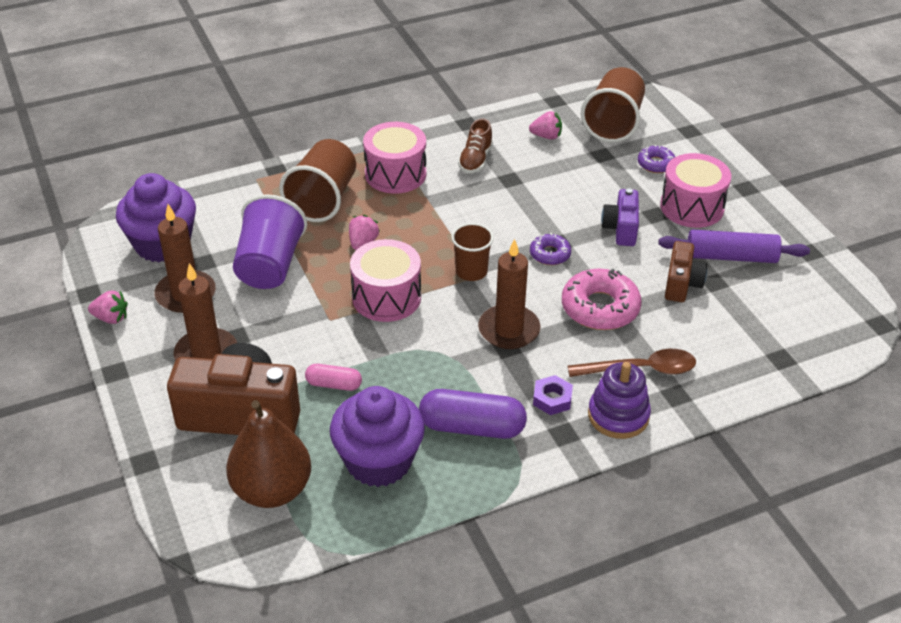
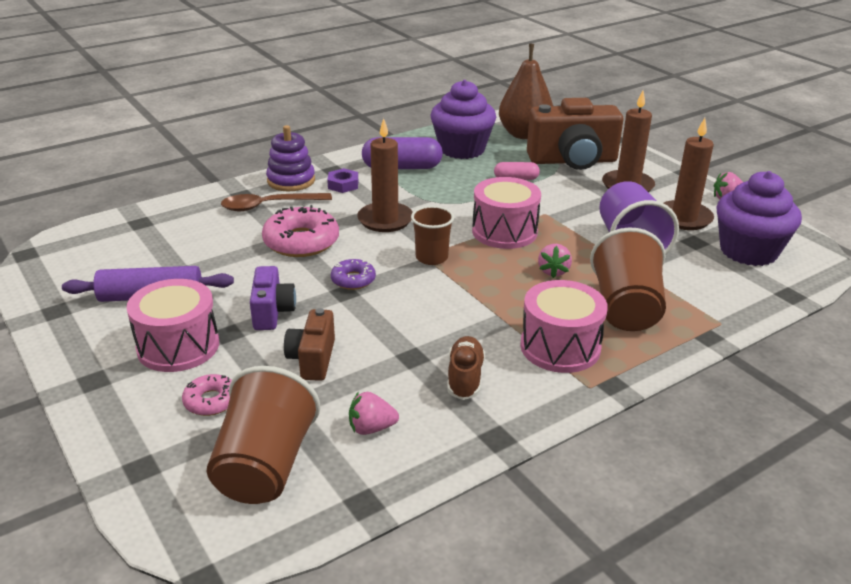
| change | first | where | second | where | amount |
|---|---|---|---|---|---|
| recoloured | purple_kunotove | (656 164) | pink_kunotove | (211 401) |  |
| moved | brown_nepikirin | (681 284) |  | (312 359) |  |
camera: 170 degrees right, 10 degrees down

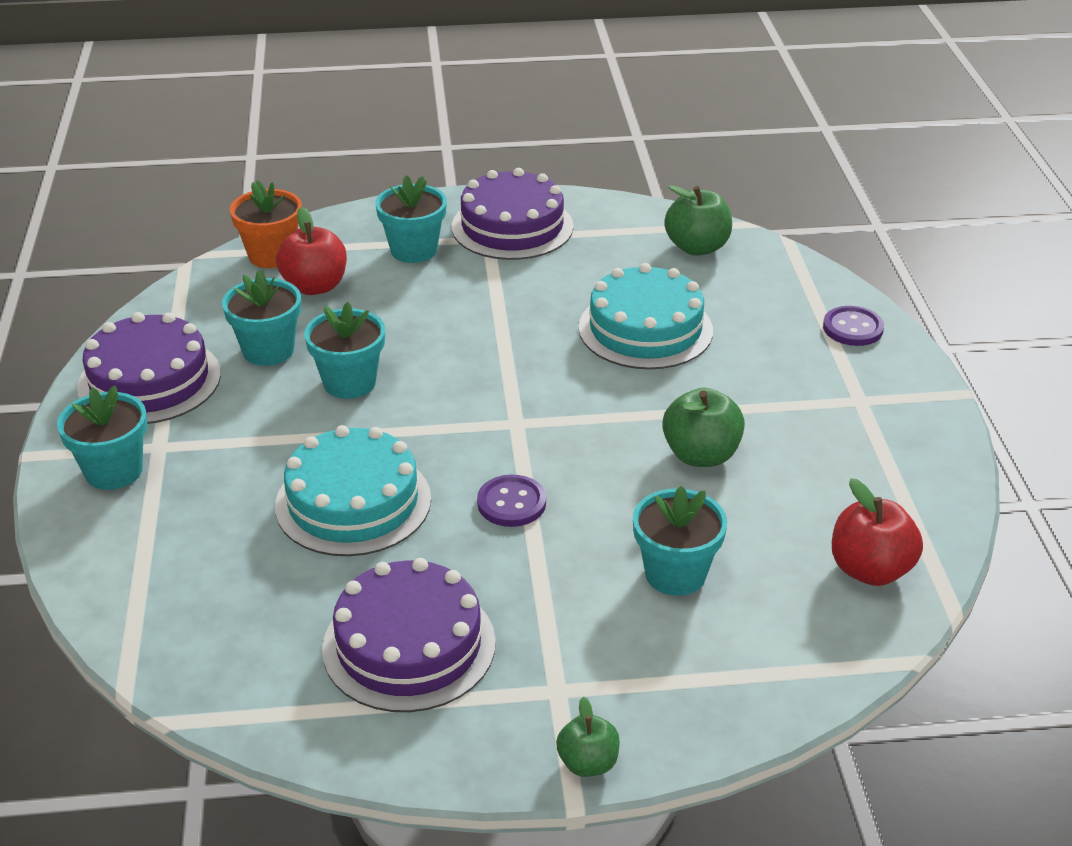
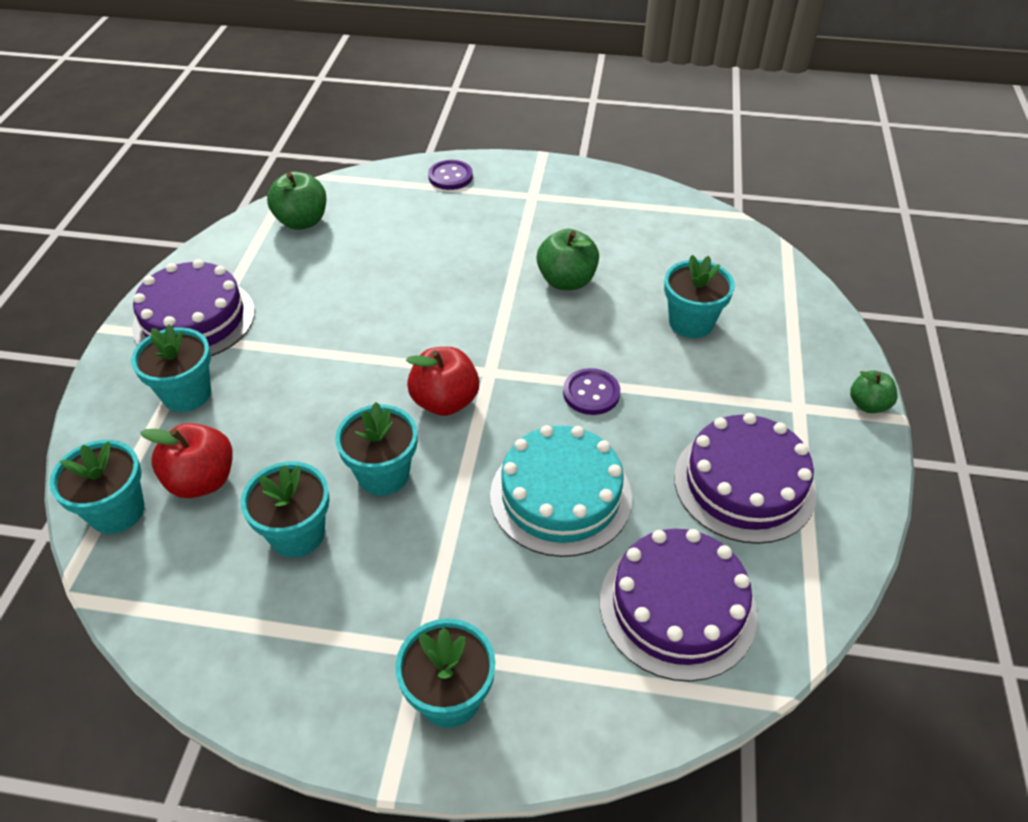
| change | first | where | second | where | amount |
|---|---|---|---|---|---|
| recoloured | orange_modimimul | (272 255) | turquoise_modimimul | (117 511) |  |
| removed | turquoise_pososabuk | (645 329) |  |  |  |
| moved | purple_pososabuk | (149 380) |  | (677 607) |  |
| moved | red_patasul | (870 570) |  | (445 401) |  |
camera: 75 degrees left, 10 degrees up

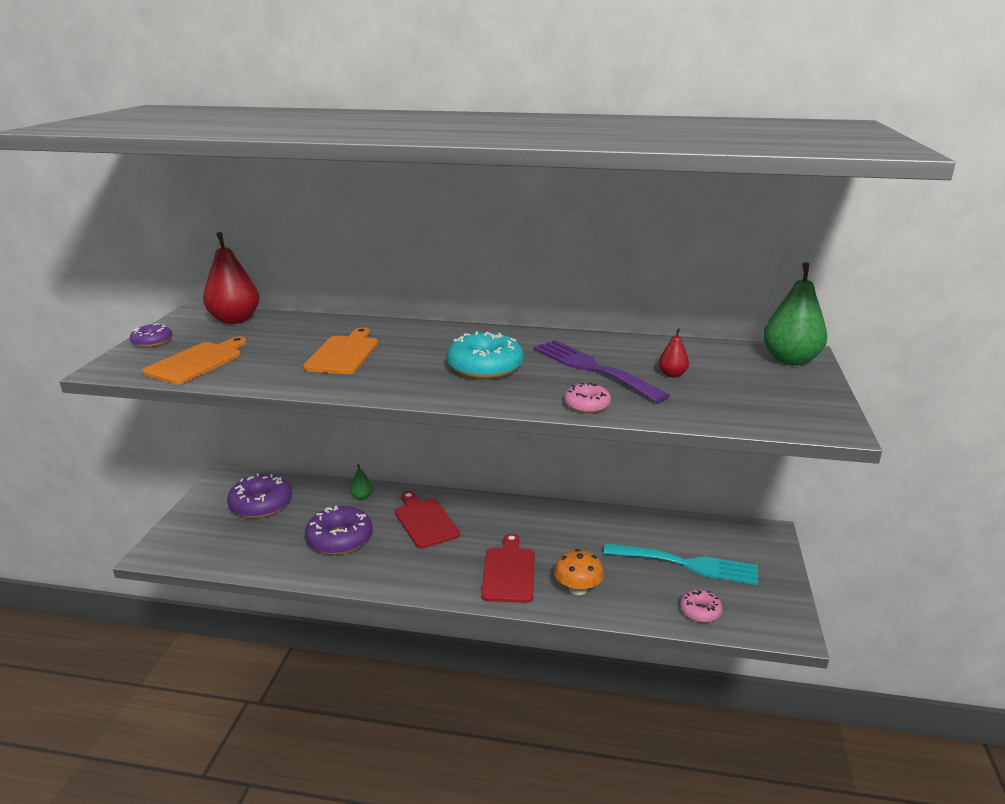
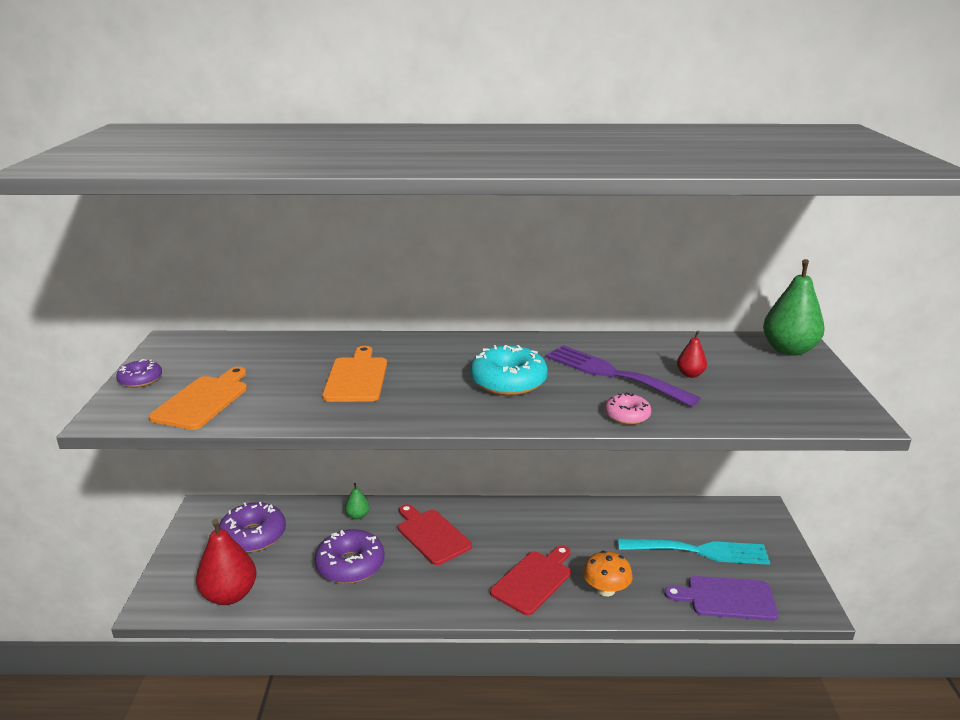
| change | first | where | second | where | amount |
|---|---|---|---|---|---|
| moved | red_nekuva | (235 320) |  | (229 595) |  |
| turned | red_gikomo | (509 572) |  | (533 580) | 45 degrees clockwise |
| replaced | pink_kunotove | (700 611) | purple_gikomo | (727 598) |  |
camera: 10 degrees left, 0 degrees up

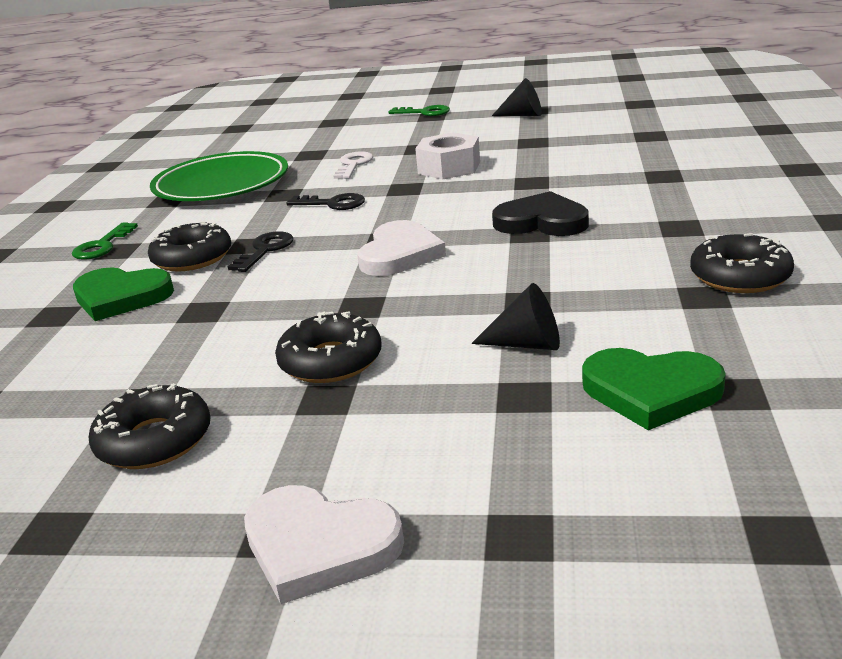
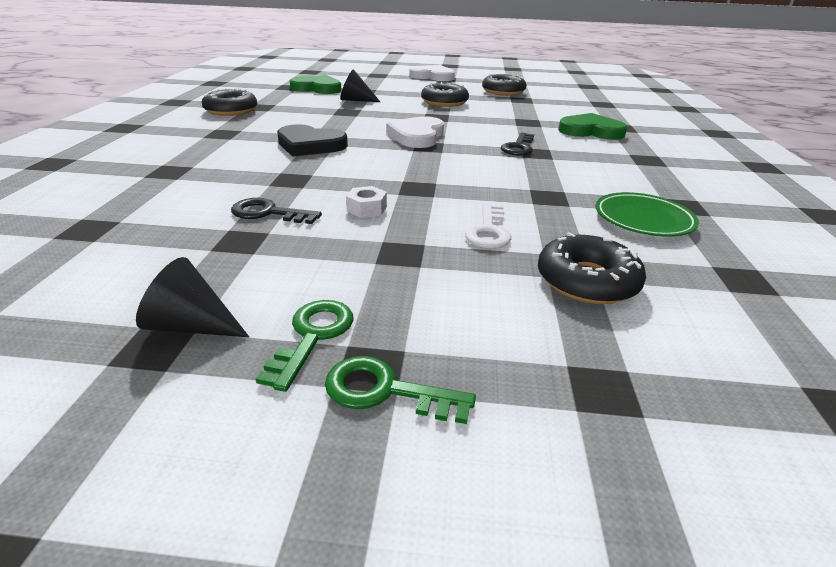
| change | first | where | second | where | amount |
|---|---|---|---|---|---|
| resized | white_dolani | (449 167) |  | (366 209) | x0.53 |
| resized | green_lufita | (221 185) |  | (643 219) | x0.58 |
| moved | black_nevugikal | (332 204) |  | (269 213) |  |
| moved | black_kunotove | (192 258) |  | (587 281) |  |
| moved | green_nevugikal | (102 246) |  | (312 336) |  |
camera: 175 degrees right, 5 degrees up

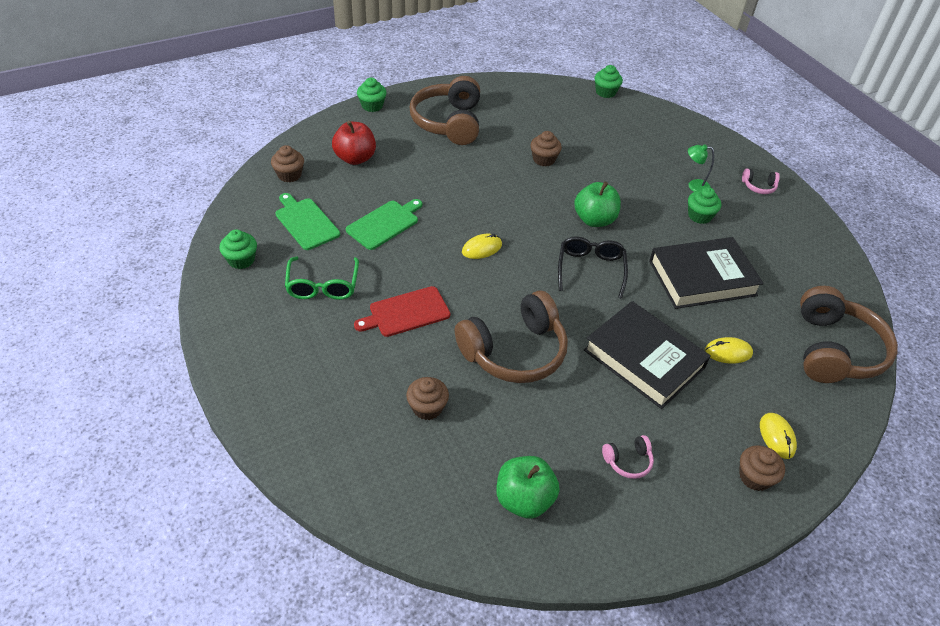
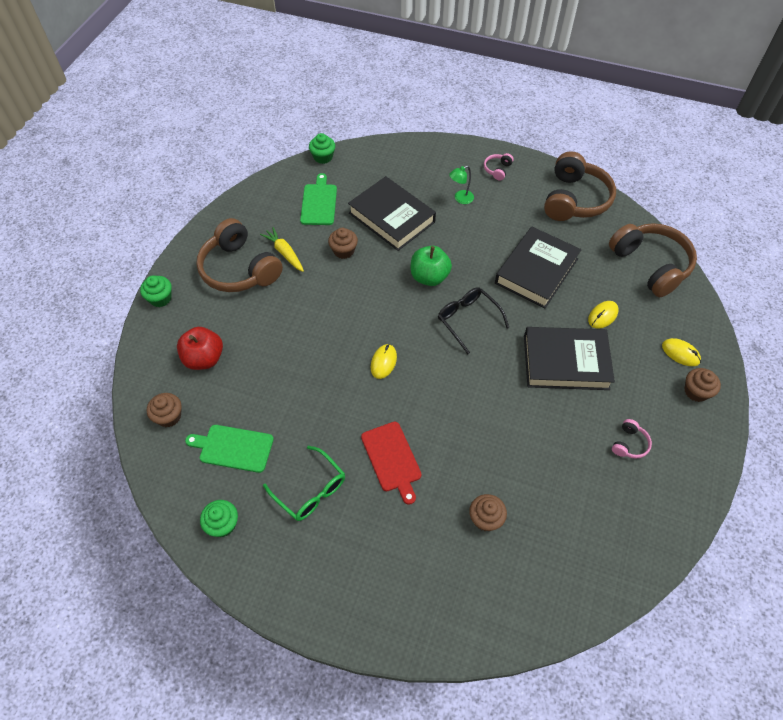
| change | first | where | second | where | amount |
|---|---|---|---|---|---|
| turned | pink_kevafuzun | (758 186) |  | (497 170) | 150 degrees clockwise |
| removed | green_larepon | (699 216) |  |  |  |
| moved | green_gikomo | (384 224) |  | (319 203) |  |
| turned | red_gikomo | (406 312) |  | (392 459) | 45 degrees counterclockwise |
| moved | brown_kevafuzun | (514 351) |  | (574 199) |  |
| removed | green_patasul | (524 499) |  |  |  |
| added |  |  | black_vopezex | (391 217) |  |
| added |  |  | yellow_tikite | (284 253) |  |
camera: 40 degrees left, 10 degrees up

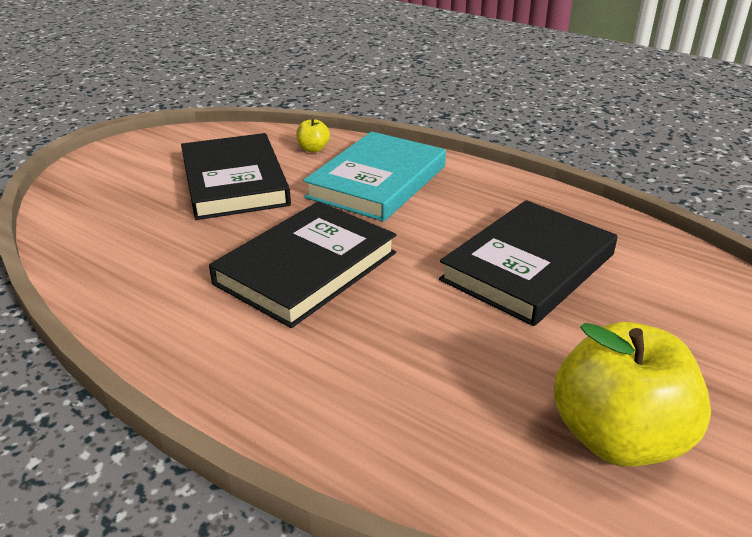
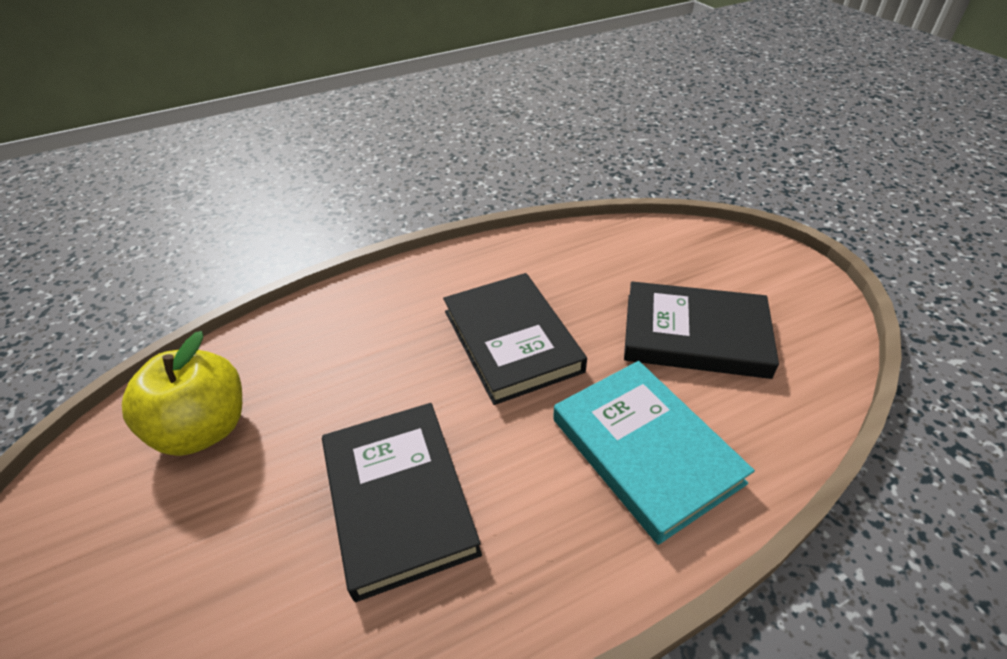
| change | first | where | second | where | amount |
|---|---|---|---|---|---|
| removed | yellow_patasul | (313 149) |  |  |  |
camera: 120 degrees right, 10 degrees up

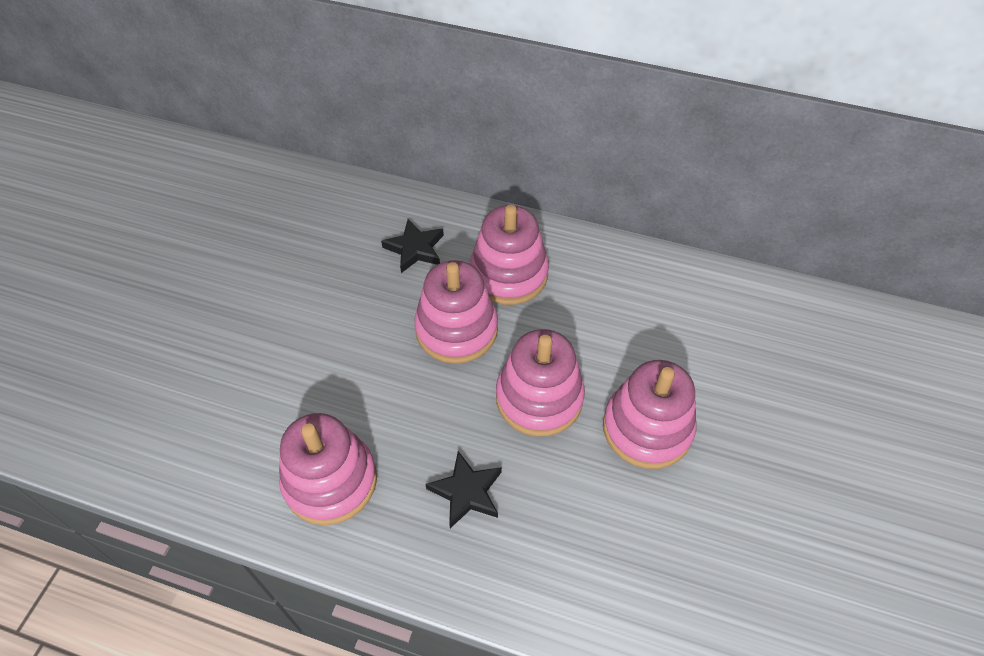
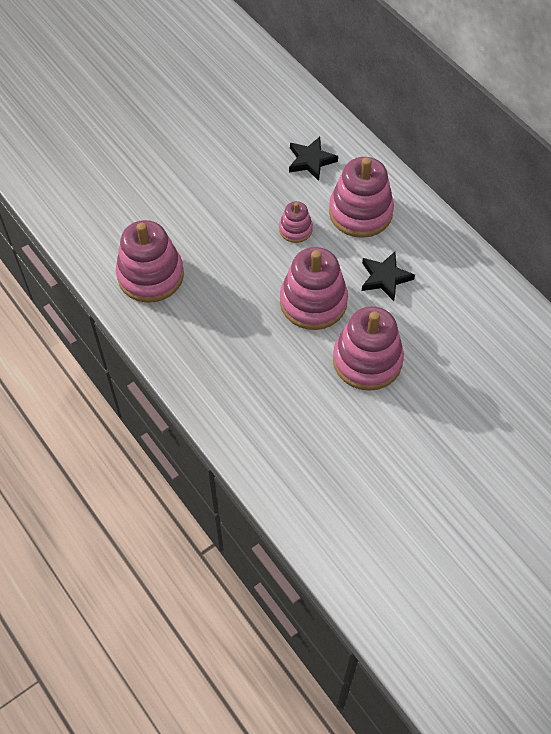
| change | first | where | second | where | amount |
|---|---|---|---|---|---|
| resized | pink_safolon | (456 329) |  | (295 229) | x0.52 |
| moved | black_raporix | (466 492) |  | (385 278) |  |
camera: 35 degrees right, 5 degrees up

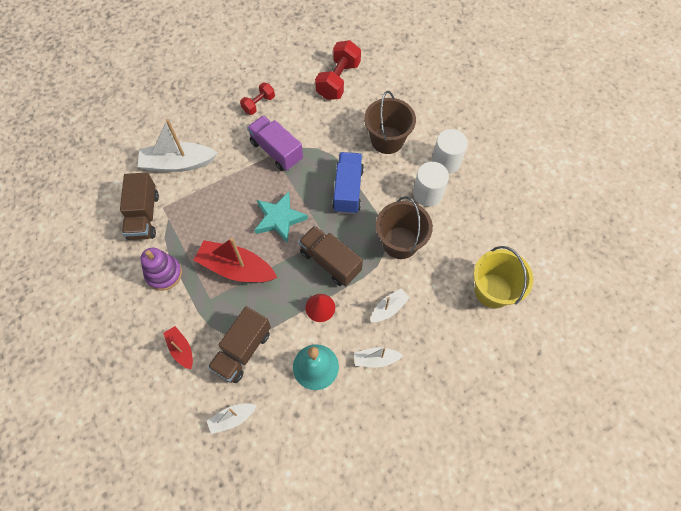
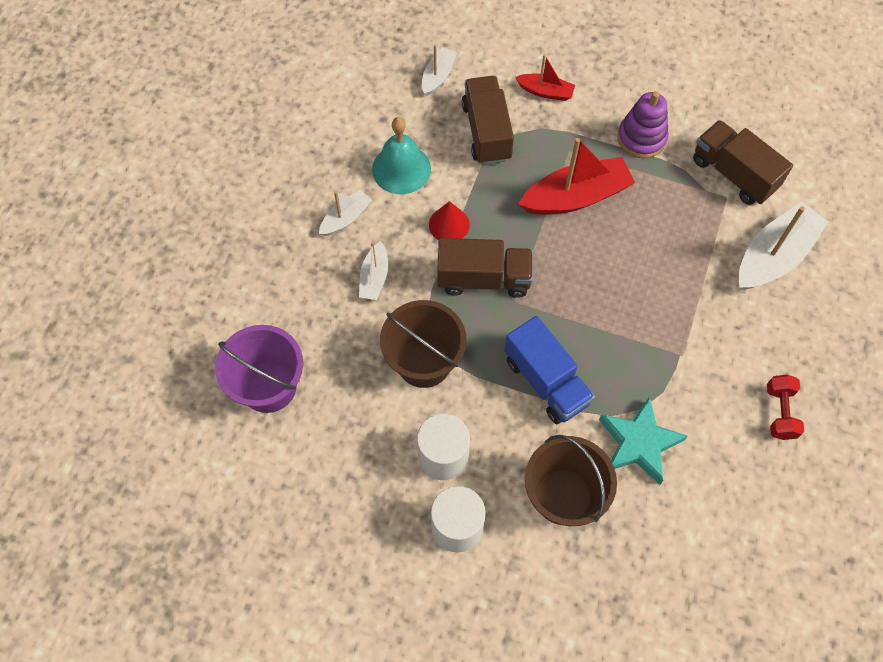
| change | first | where | second | where | amount |
|---|---|---|---|---|---|
| removed | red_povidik | (338 80) |  |  |  |
| removed | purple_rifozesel | (276 151) |  |  |  |
| moved | turquoise_raporix | (279 219) |  | (639 443) |  |
| recoloured | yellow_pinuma | (493 290) | purple_pinuma | (269 386) |  |
camera: 140 degrees right, 0 degrees up

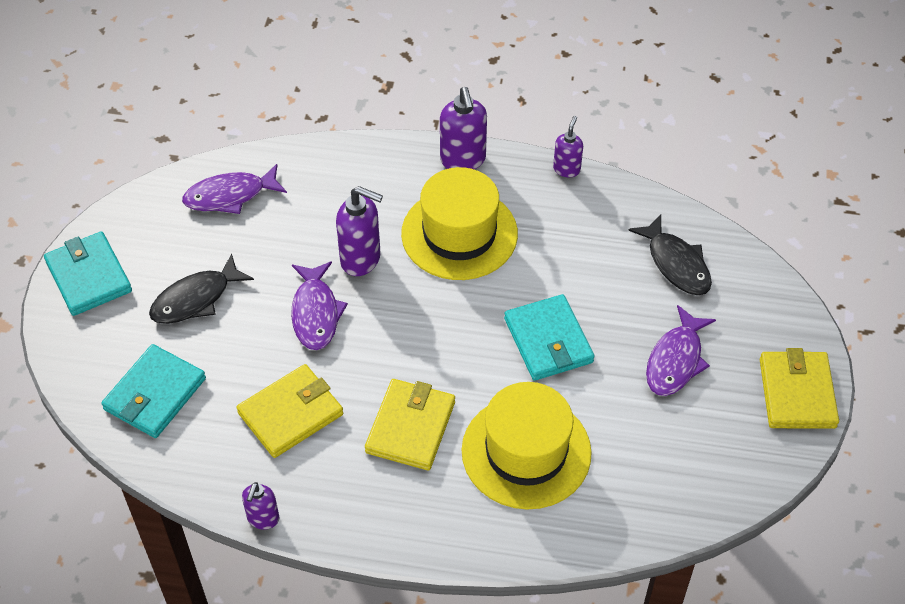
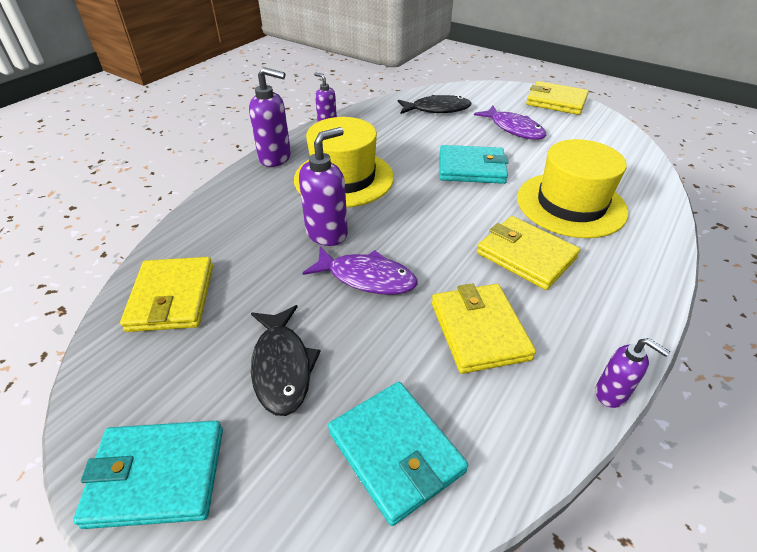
| change | first | where | second | where | amount |
|---|---|---|---|---|---|
| replaced | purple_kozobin | (230 196) | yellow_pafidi | (172 297) |  |
camera: 65 degrees left, 10 degrees down

